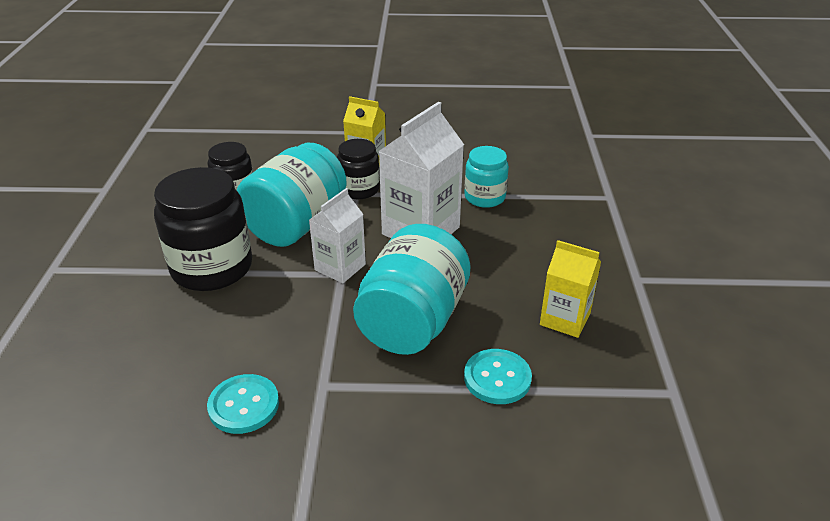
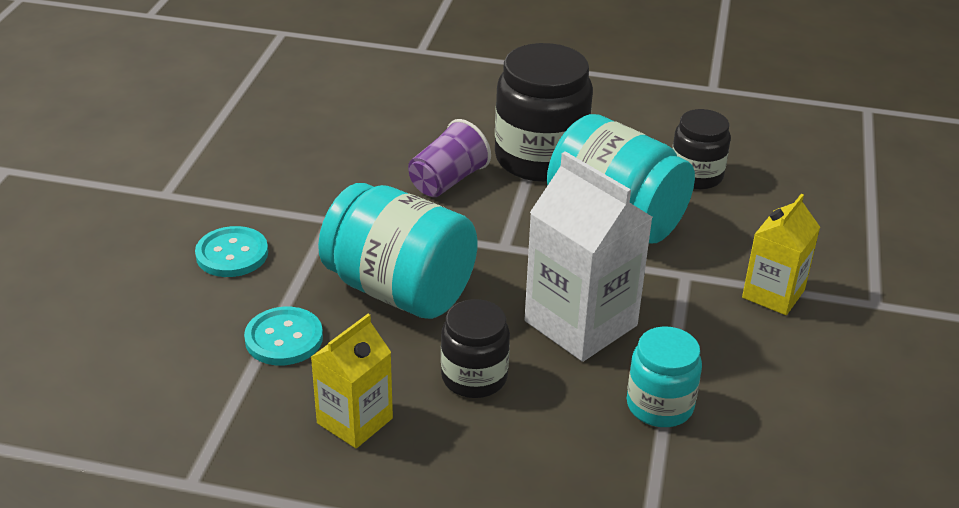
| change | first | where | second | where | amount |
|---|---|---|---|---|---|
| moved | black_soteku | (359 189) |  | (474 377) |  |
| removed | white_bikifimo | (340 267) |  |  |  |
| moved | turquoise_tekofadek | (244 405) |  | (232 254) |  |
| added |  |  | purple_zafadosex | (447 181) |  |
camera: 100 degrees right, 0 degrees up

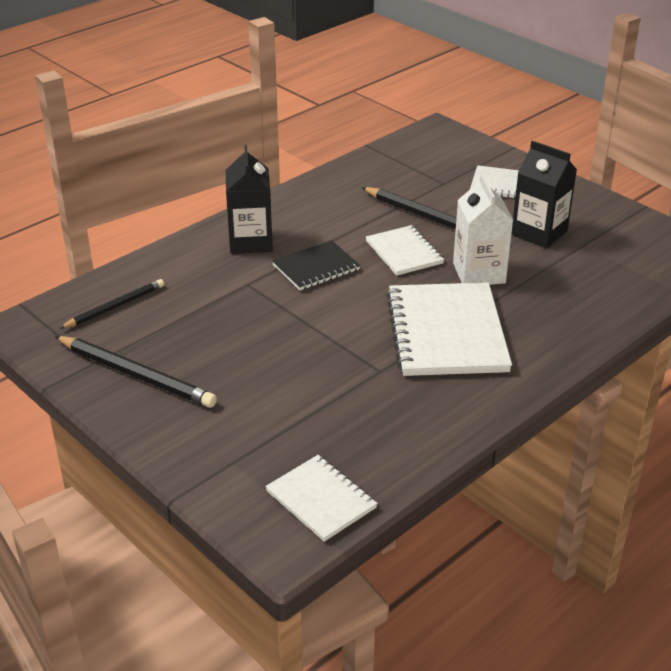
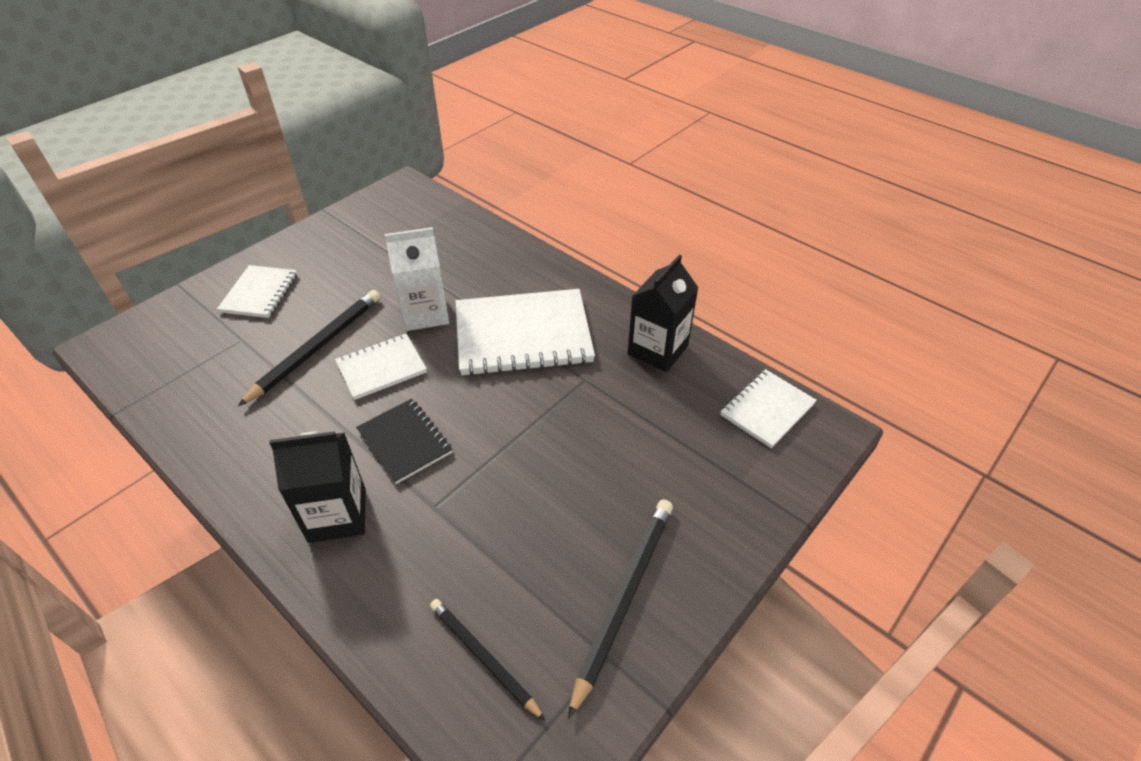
| change | first | where | second | where | amount |
|---|---|---|---|---|---|
| moved | black_bikifimo | (539 233) |  | (657 350) |  |
camera: 95 degrees left, 10 degrees up

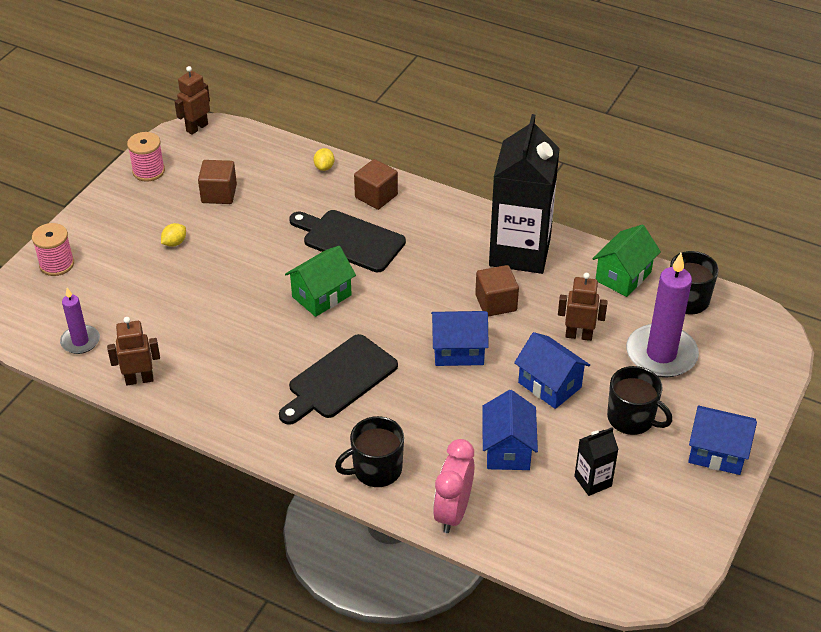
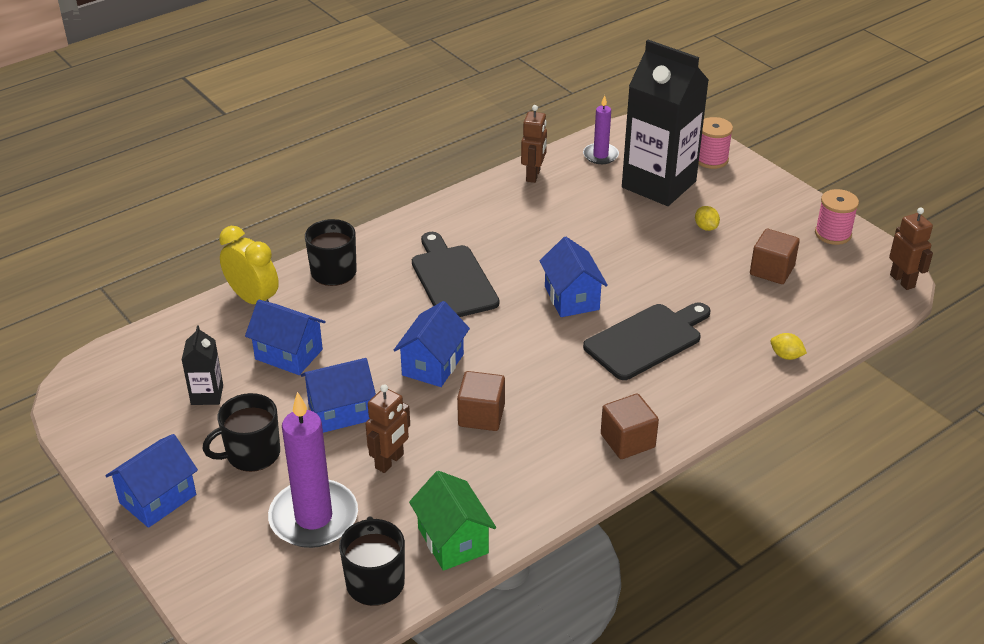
| change | first | where | second | where | amount |
|---|---|---|---|---|---|
| moved | black_bikifimo | (520 252) |  | (659 184) |  |
| moved | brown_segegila | (376 196) |  | (627 441) |  |
| recoloured | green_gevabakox | (321 296) | blue_gevabakox | (571 298) |  |
| recoloured | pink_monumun | (453 512) | yellow_monumun | (253 299) |  |
camera: 115 degrees right, 5 degrees down

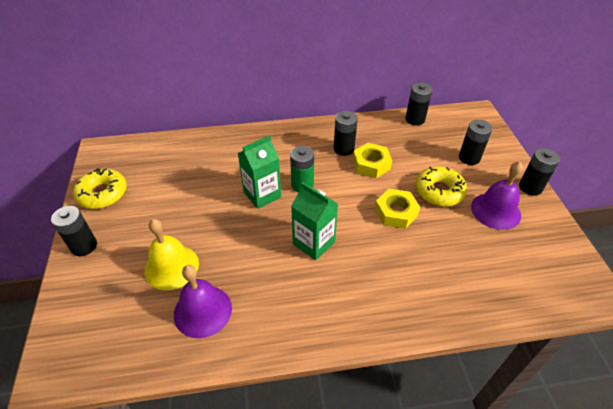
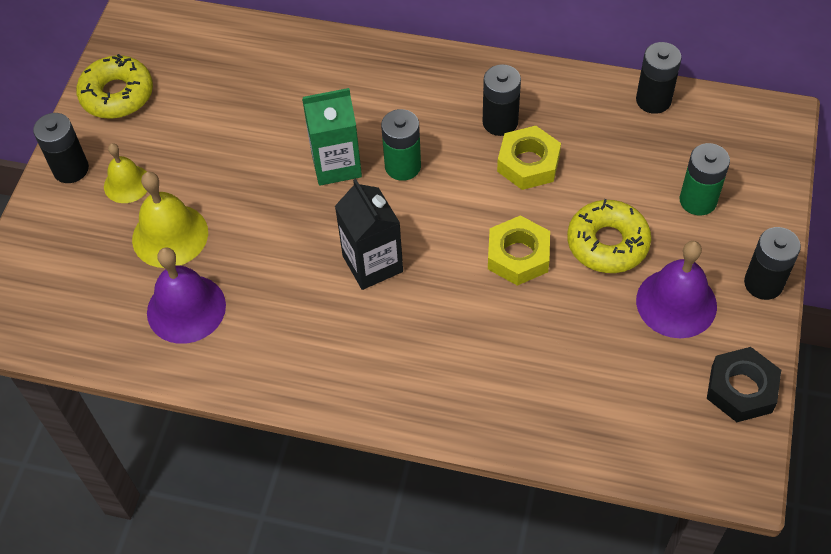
| change | first | where | second | where | amount |
|---|---|---|---|---|---|
| recoloured | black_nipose | (469 158) | green_nipose | (698 200) |  |
| recoloured | green_bikifimo | (313 243) | black_bikifimo | (372 264) |  |
| added |  |  | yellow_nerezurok | (127 184) |  |
| added |  |  | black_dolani | (741 389) |  |
camera: 25 degrees right, 10 degrees up

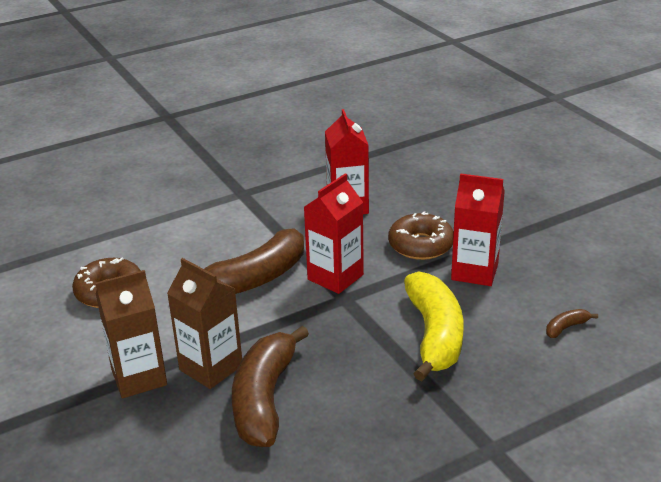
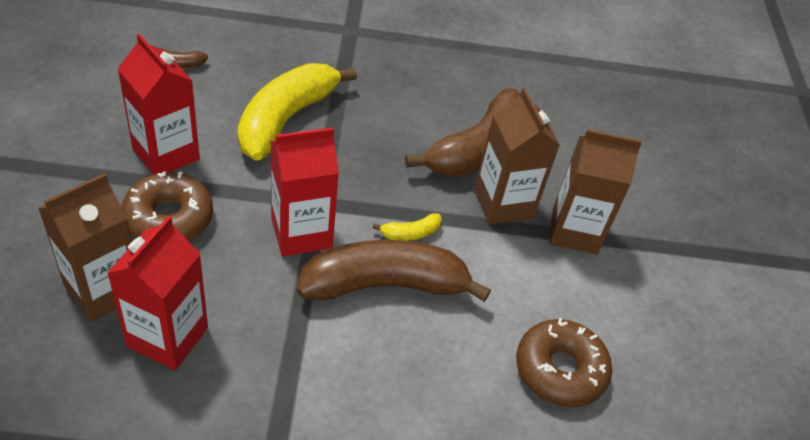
| change | first | where | second | where | amount |
|---|---|---|---|---|---|
| added |  |  | brown_bikifimo | (103 290) |  |
| added |  |  | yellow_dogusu | (410 233) |  |
camera: 155 degrees left, 15 degrees up

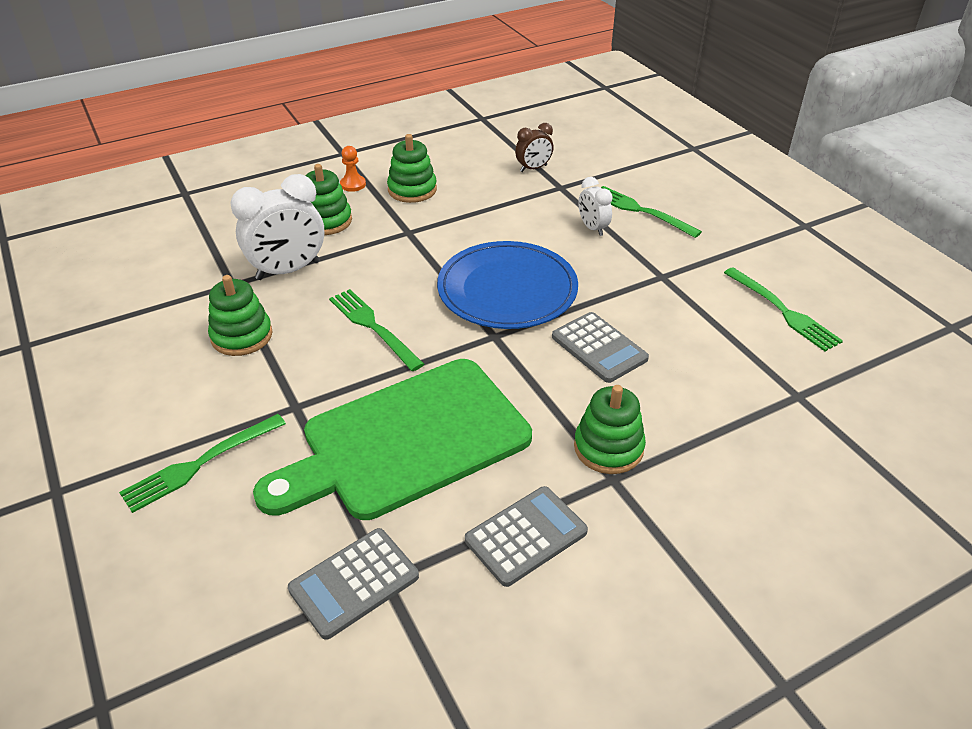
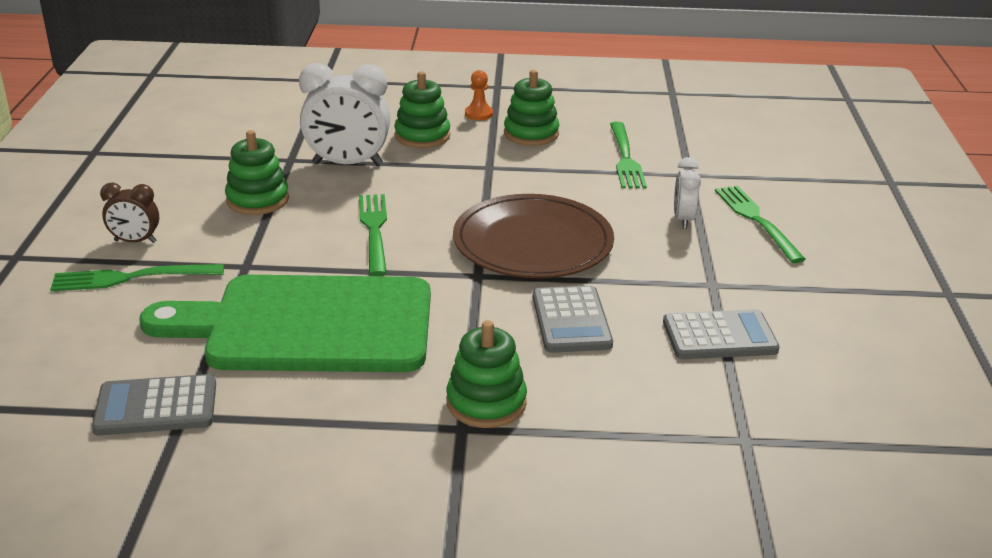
| change | first | where | second | where | amount |
|---|---|---|---|---|---|
| moved | brown_monumun | (533 168) |  | (135 241) |  |
| recoloured | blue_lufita | (507 289) | brown_lufita | (533 242) |  |
| moved | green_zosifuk | (783 311) |  | (626 158) |  |
| moved | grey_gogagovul | (526 536) |  | (719 336) |  |
camera: 30 degrees right, 10 degrees down

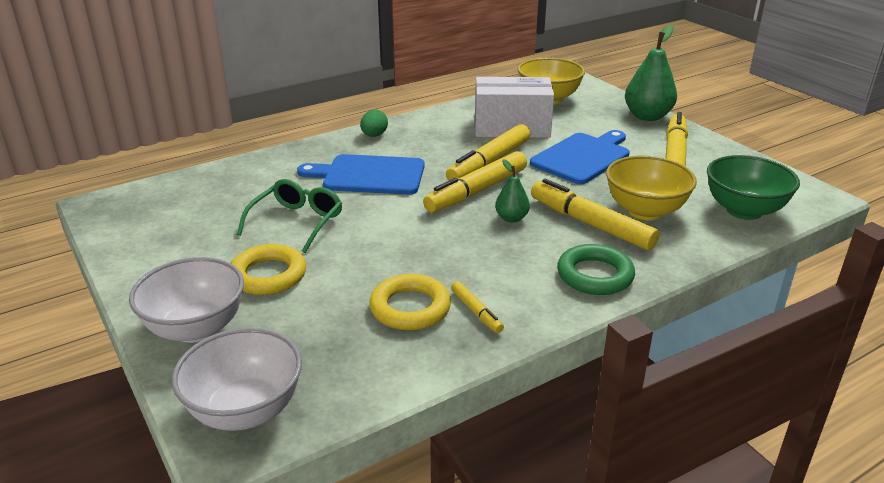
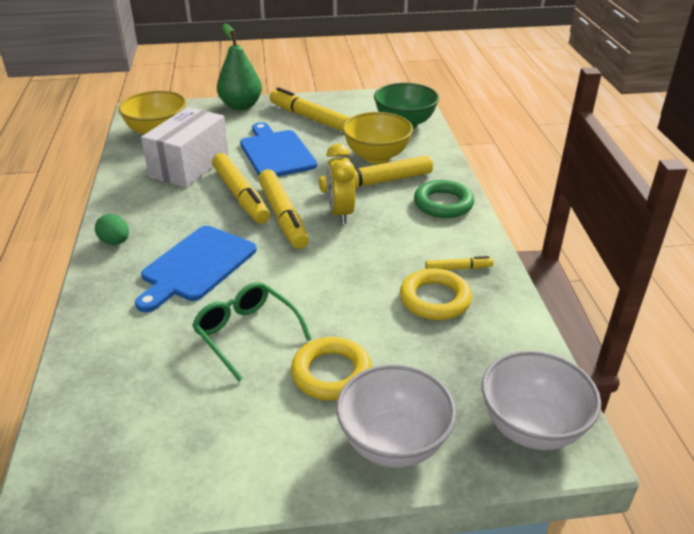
| change | first | where | second | where | amount |
|---|---|---|---|---|---|
| replaced | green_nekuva | (511 218) | yellow_monumun | (340 213) |  |
camera: 65 degrees left, 5 degrees up

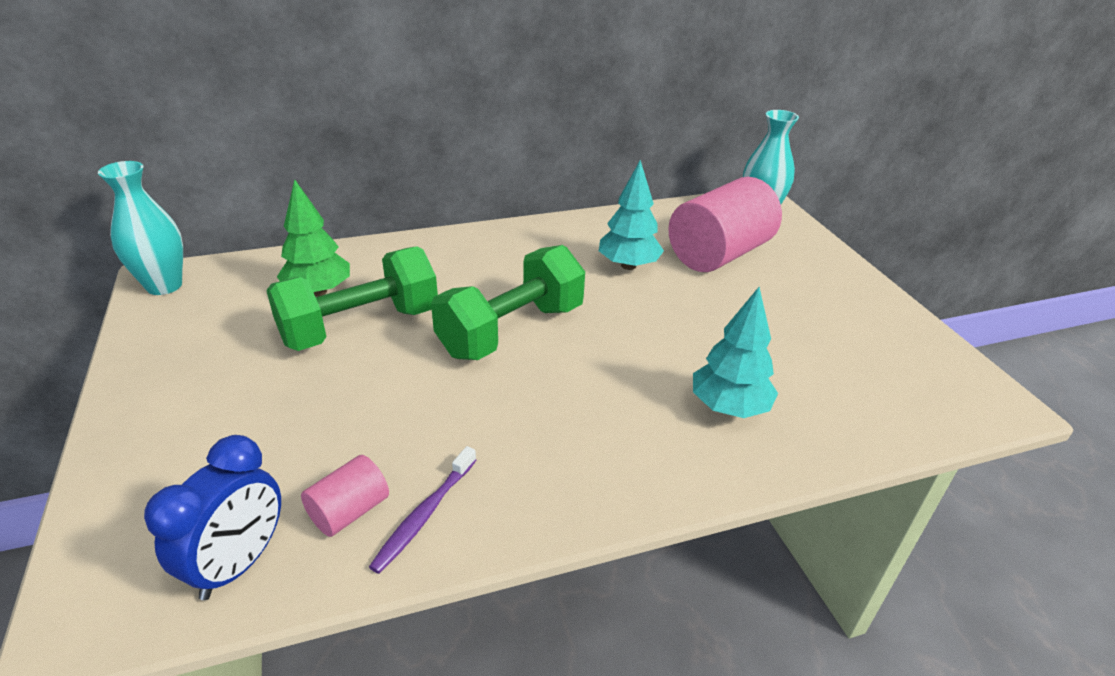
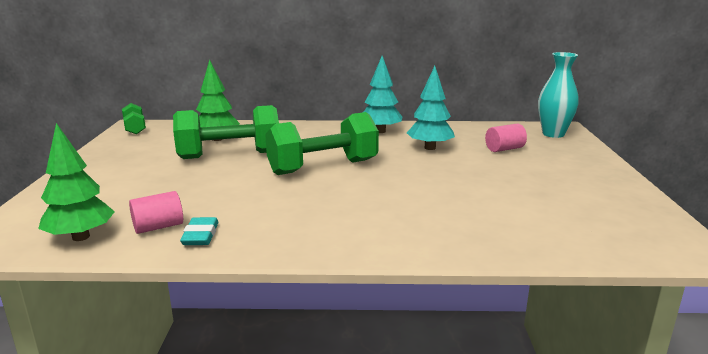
| change | first | where | second | where | amount |
|---|---|---|---|---|---|
| replaced | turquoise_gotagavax | (164 286) | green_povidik | (135 128) |  |
| resized | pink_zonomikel | (719 254) |  | (504 149) | x0.46 |
| moved | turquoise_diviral | (728 407) |  | (380 131) |  |
| replaced | blue_monumun | (239 563) | green_diviral | (81 237) |  |
| replaced | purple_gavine | (424 515) | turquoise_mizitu | (200 235) |  |
camera: 20 degrees right, 15 degrees down

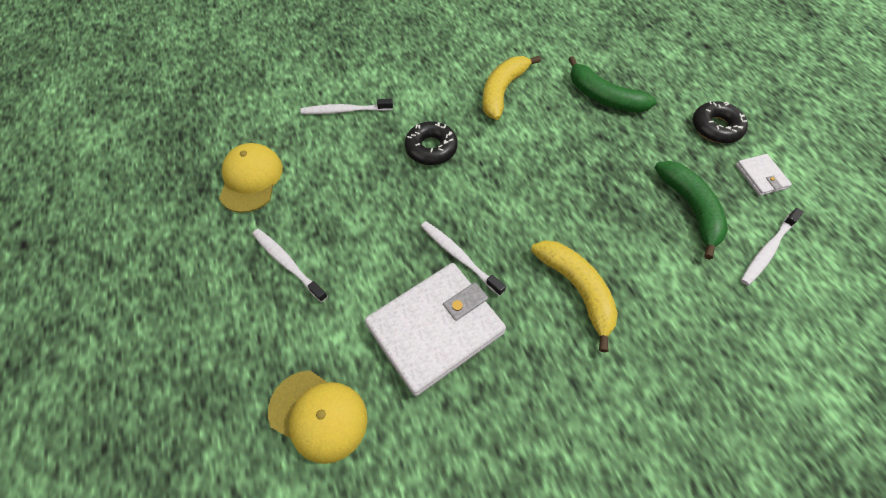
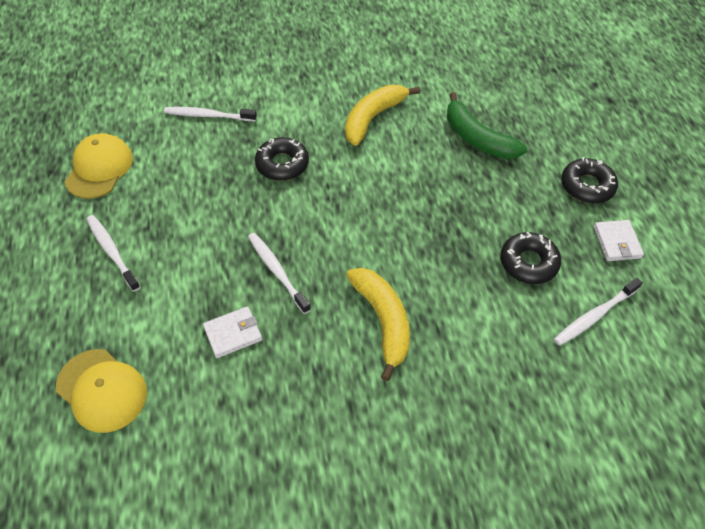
| change | first | where | second | where | amount |
|---|---|---|---|---|---|
| replaced | green_dogusu | (690 209) | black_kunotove | (528 263) |  |
| resized | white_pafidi | (435 329) |  | (233 333) | x0.45 |
camera: 10 degrees right, 5 degrees down

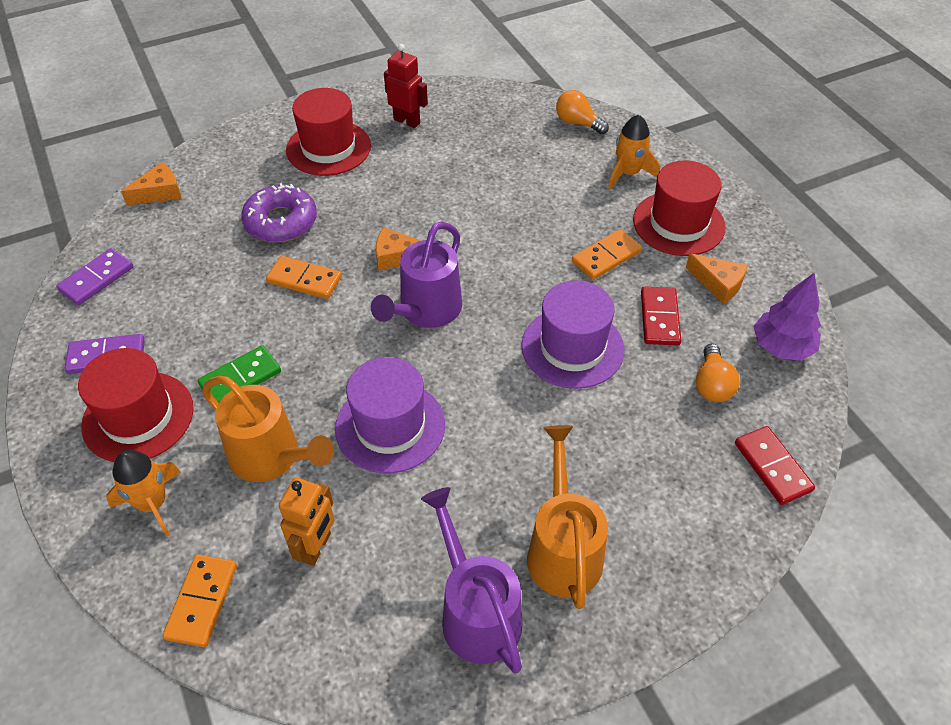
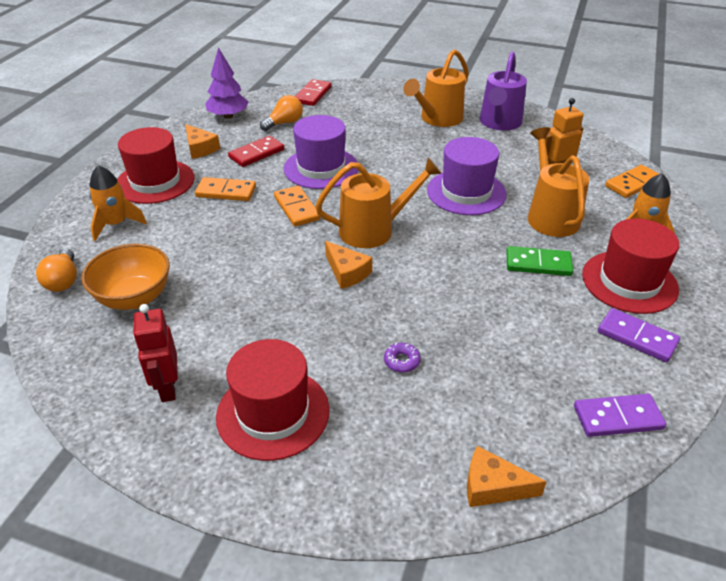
| change | first | where | second | where | amount |
|---|---|---|---|---|---|
| resized | purple_kunotove | (281 222) |  | (401 361) | x0.43 |
| recoloured | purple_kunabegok | (425 311) | orange_kunabegok | (374 230) |  |
| turned | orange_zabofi | (718 284) |  | (200 148) | 150 degrees clockwise |
| moved | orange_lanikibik | (304 280) |  | (297 208) |  |
| added |  |  | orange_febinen | (134 298) |  |
camera: 135 degrees left, 10 degrees down

